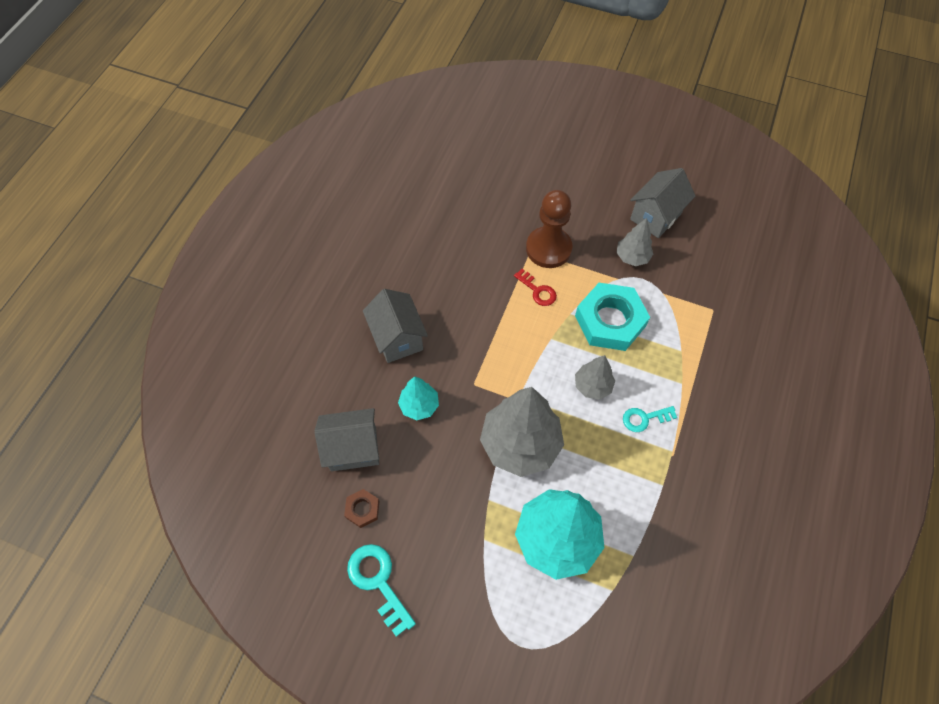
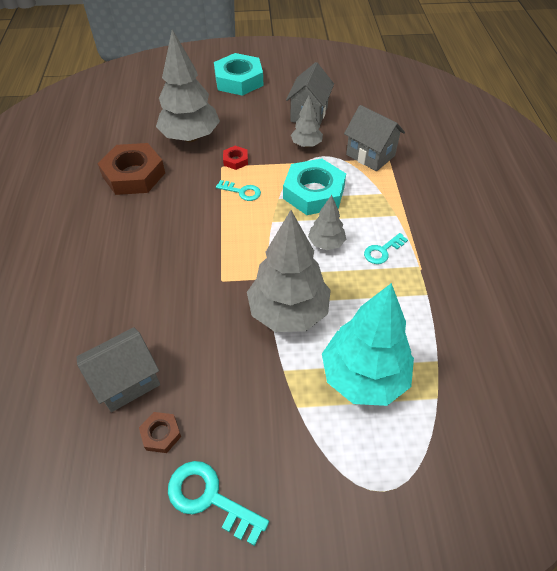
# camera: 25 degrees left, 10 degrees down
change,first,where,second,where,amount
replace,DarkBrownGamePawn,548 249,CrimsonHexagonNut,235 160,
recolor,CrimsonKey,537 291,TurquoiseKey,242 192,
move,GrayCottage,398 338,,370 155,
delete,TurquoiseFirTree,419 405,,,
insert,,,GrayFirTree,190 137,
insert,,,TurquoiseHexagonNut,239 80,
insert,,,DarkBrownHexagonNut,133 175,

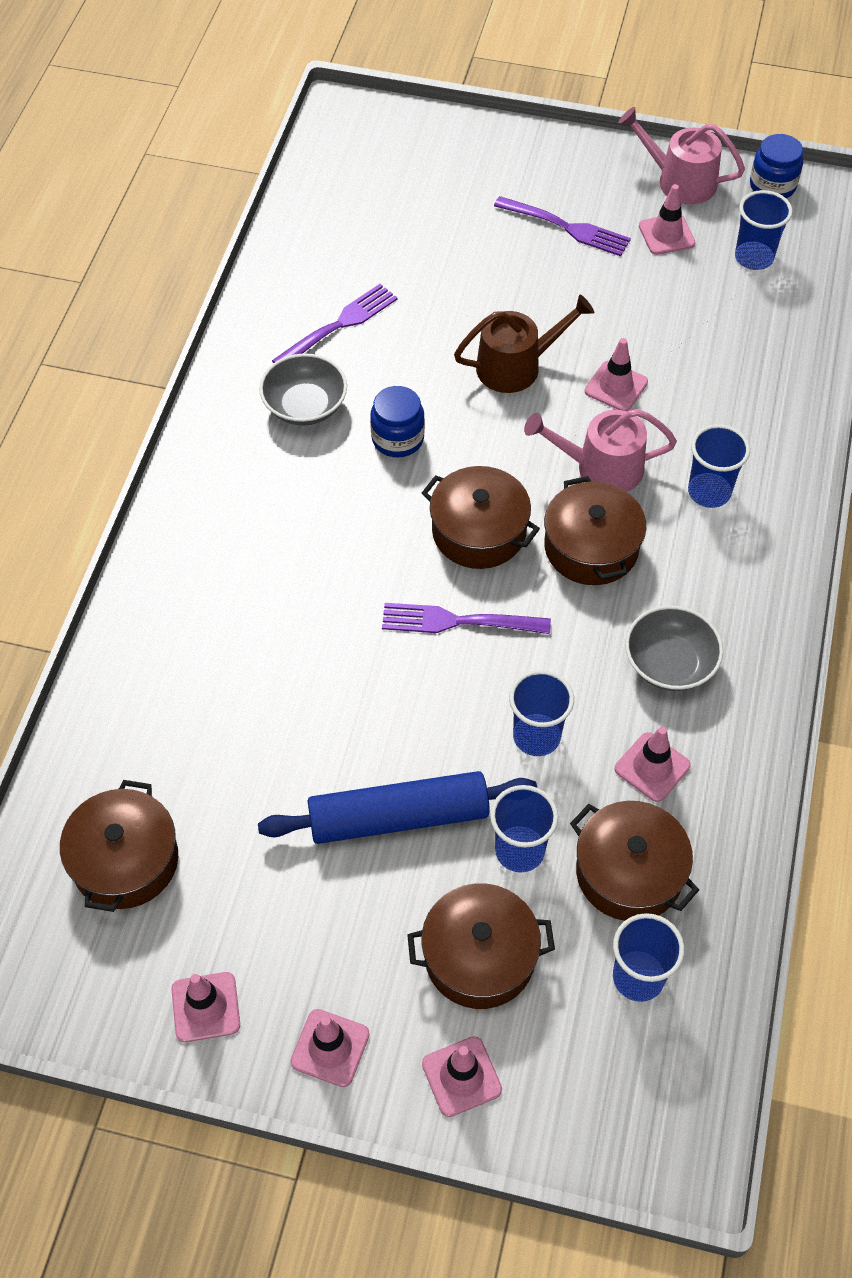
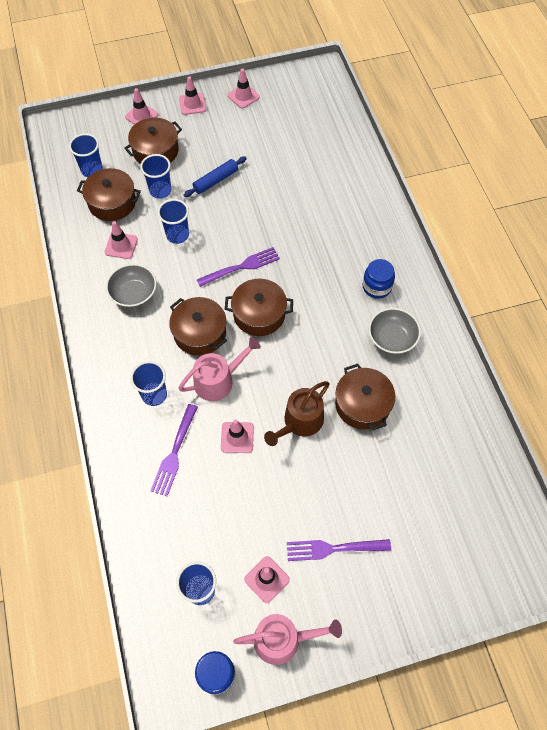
# camera: 150 degrees right, 5 degrees up
change,first,where,second,where,amount
move,VioletFork,338 326,,175 452,
move,CobaltJar,397 438,,377 287,
resize,CobaltRollingPin,398 817,,216 180,x0.62
move,DarkBrownCookingPot,125 860,,362 404,

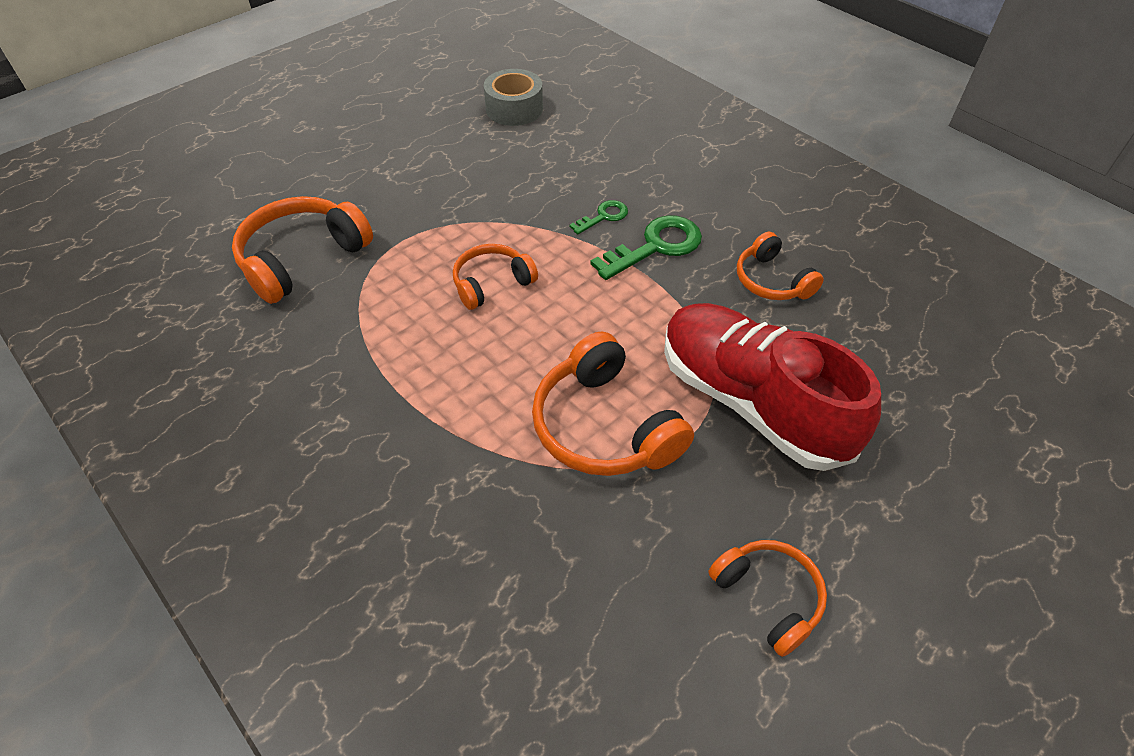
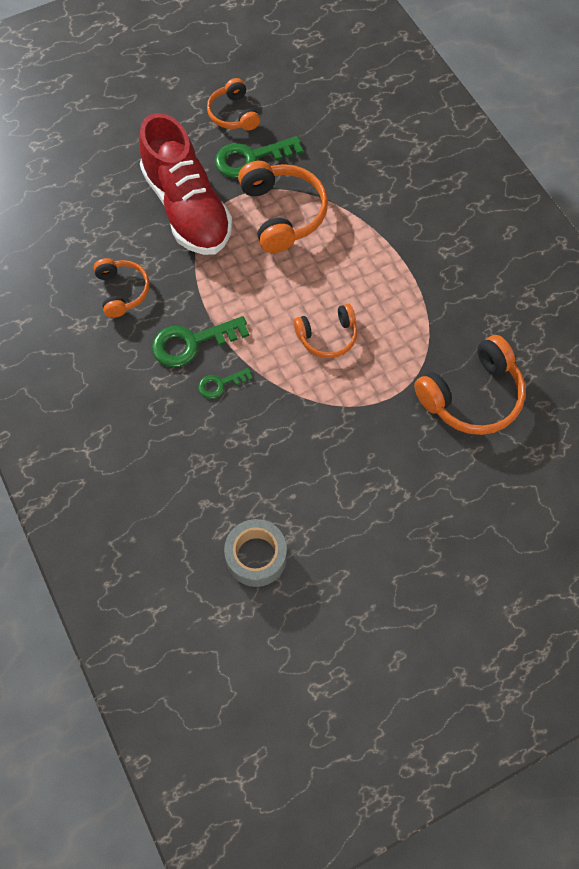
# camera: 165 degrees left, 15 degrees up
change,first,where,second,where,amount
insert,,,GreenKey,251 158,

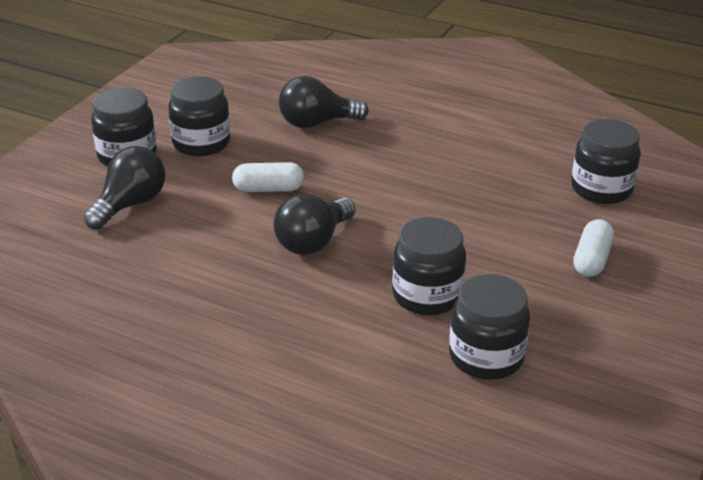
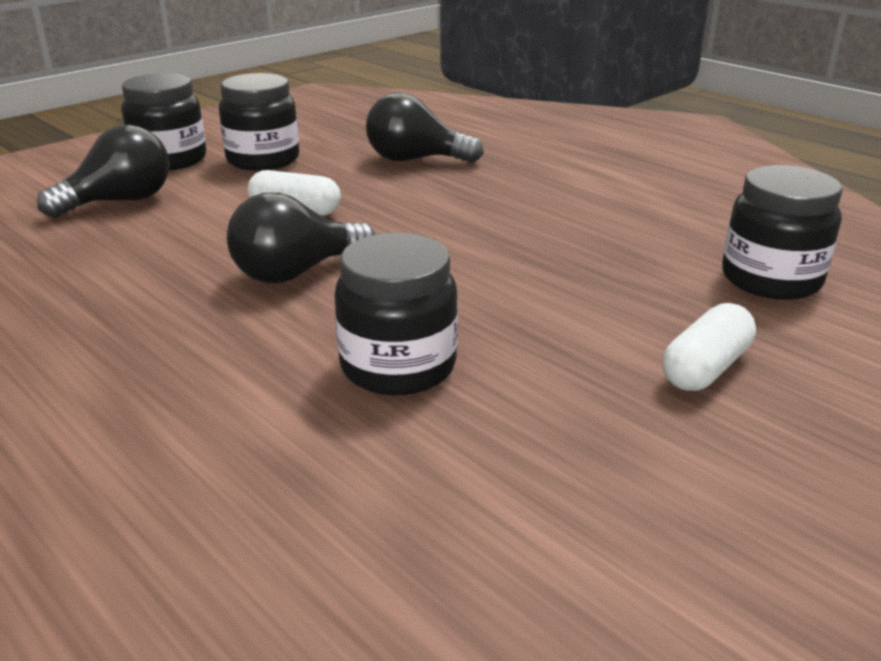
# camera: 20 degrees right, 5 degrees down
change,first,where,second,where,amount
delete,BlackJar,486 357,,,

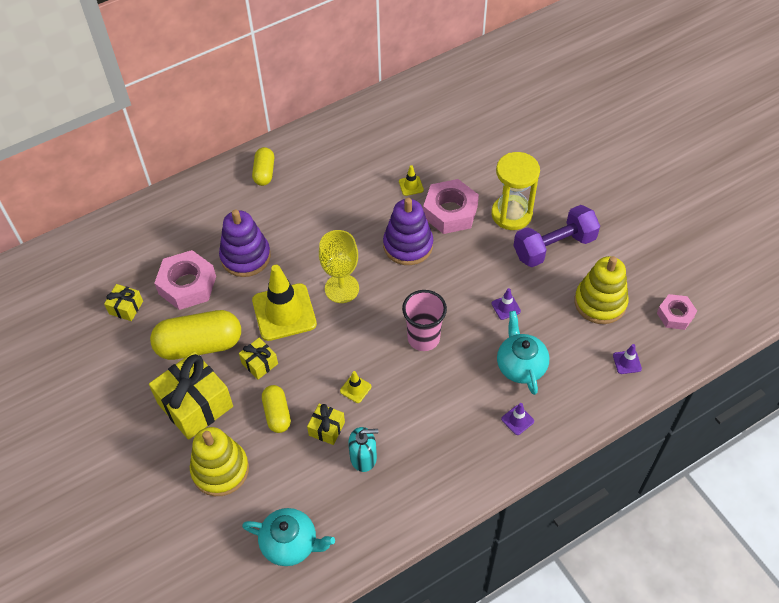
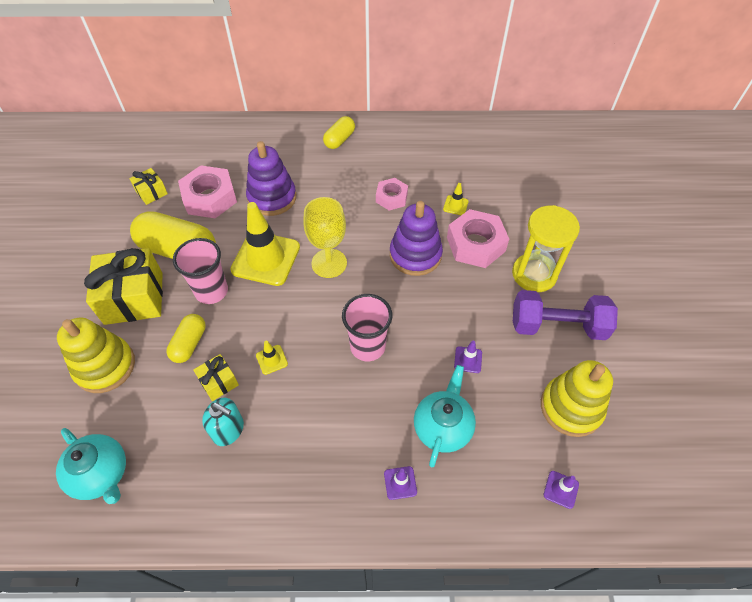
# camera: 30 degrees right, 0 degrees up
change,first,where,second,where,amount
move,PinkHexagonNut,675 315,,391 198,
replace,GoldenGift,259 363,PinkTumbler,211 291,

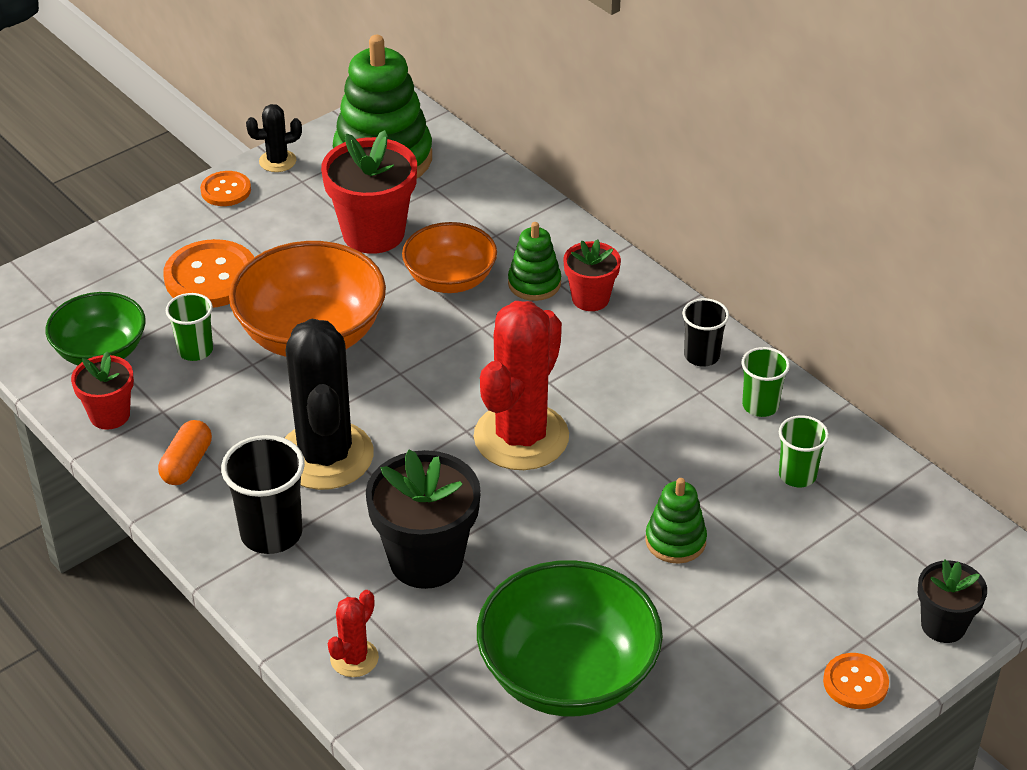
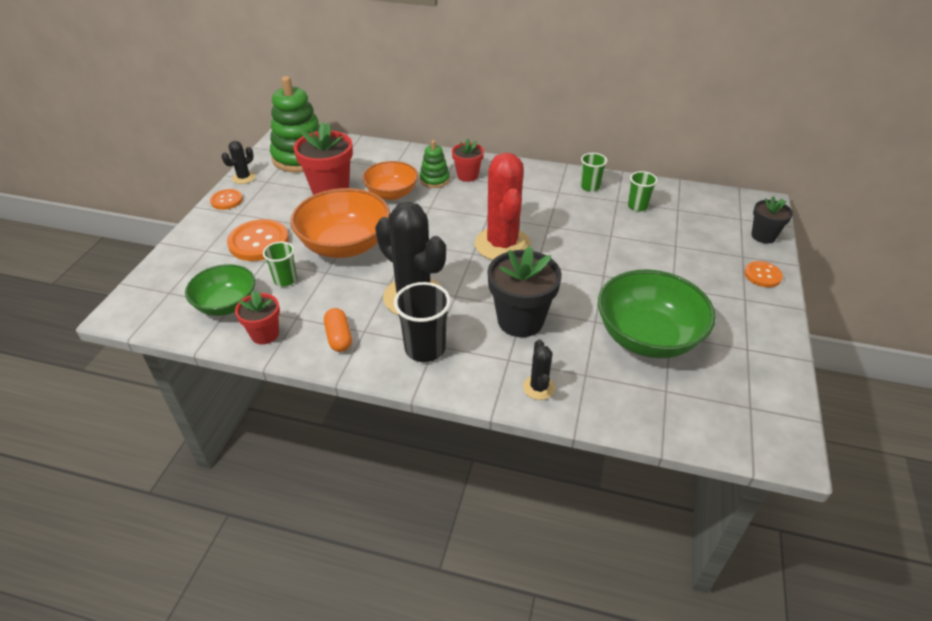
# camera: 35 degrees left, 0 degrees up
change,first,where,second,where,amount
delete,BlackTumbler,701 356,,,
delete,GreenStackingToy,675 541,,,
recolor,CrimsonPricklyPlant,354 658,BlackPricklyPlant,538 387,

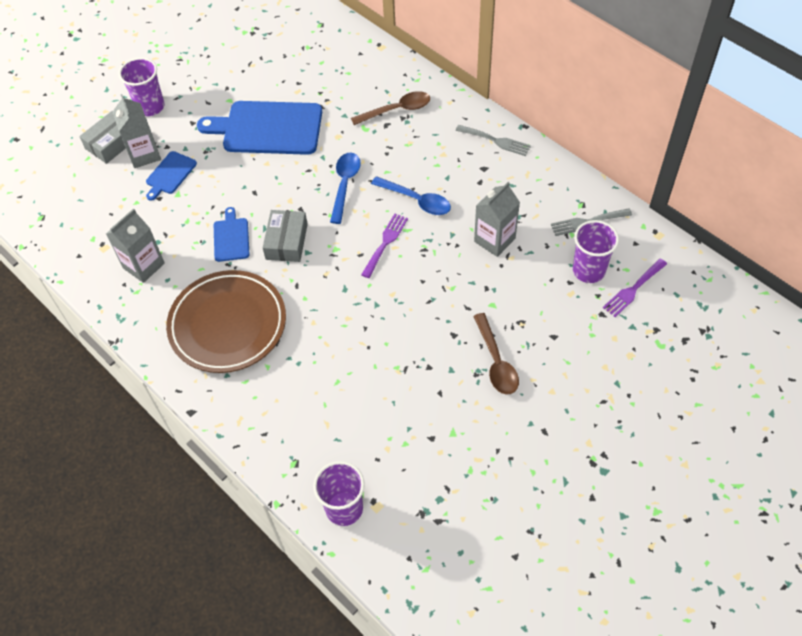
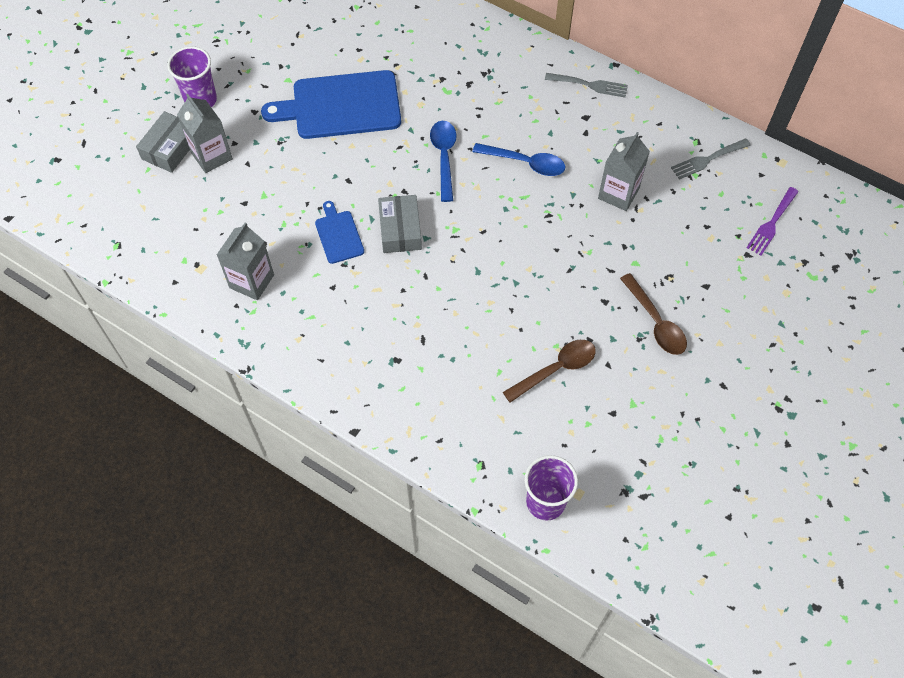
# camera: 15 degrees left, 5 degrees up
change,first,where,second,where,amount
move,DarkBrownTablespoon,396 110,,555 369,
delete,CobaltCuttingBoard,170 174,,,
delete,VioletFork,385 243,,,
delete,VioletTumbler,588 270,,,
delete,DarkBrownPlate,228 325,,,

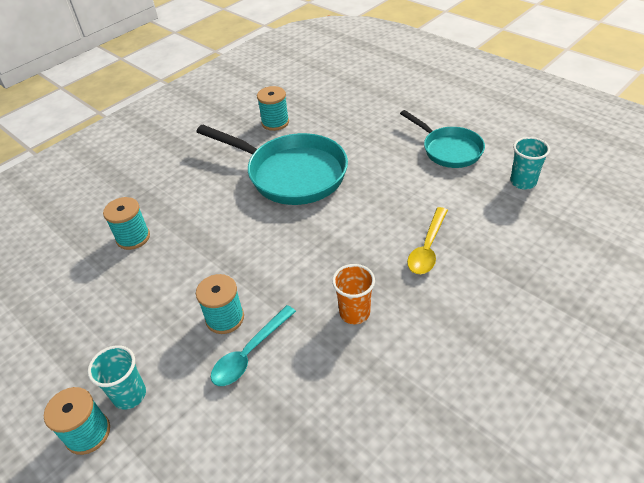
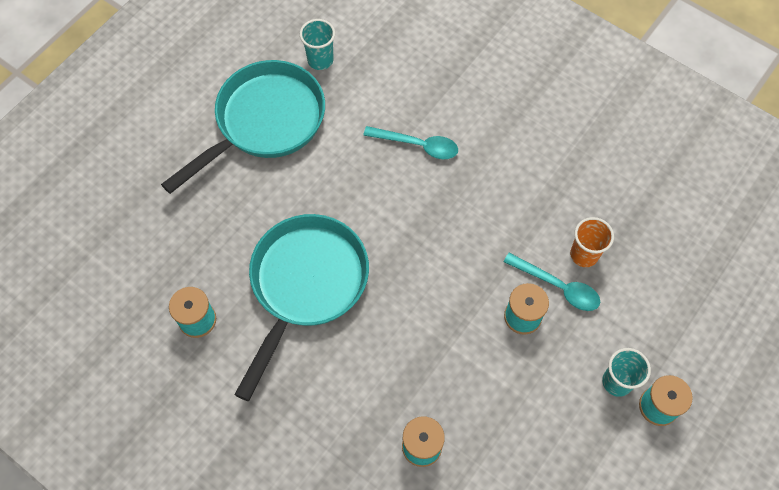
# camera: 100 degrees left, 20 degrees up
change,first,where,second,where,amount
resize,TurquoisePan,449 150,,265 122,x1.64
recolor,GoldenTablespoon,427 248,TurquoiseTablespoon,417 145,
move,OrangeTumbler,354 313,,584 254,

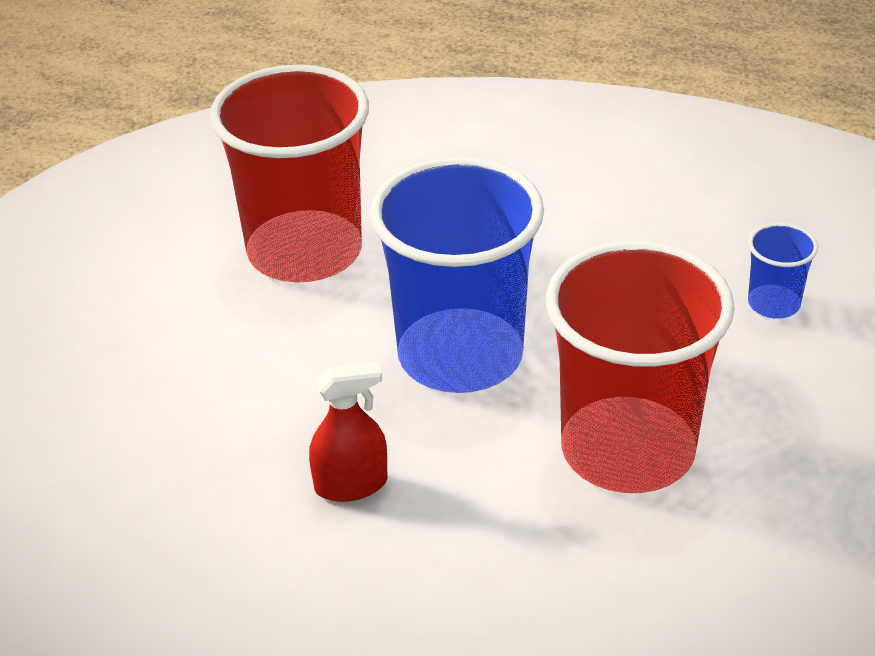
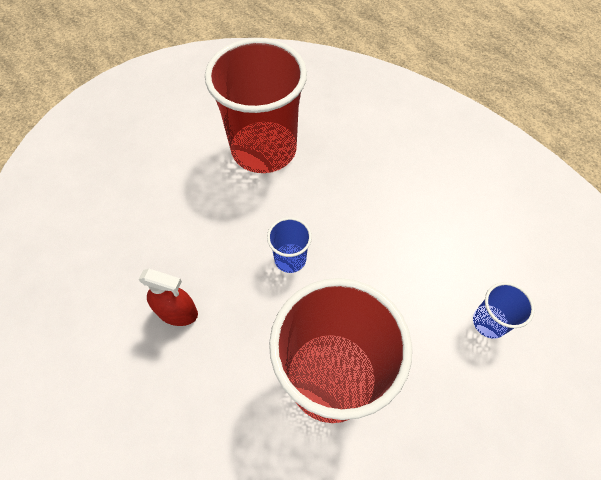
# camera: 30 degrees right, 20 degrees up
change,first,where,second,where,amount
resize,CobaltTumbler,460 356,,290 259,x0.43

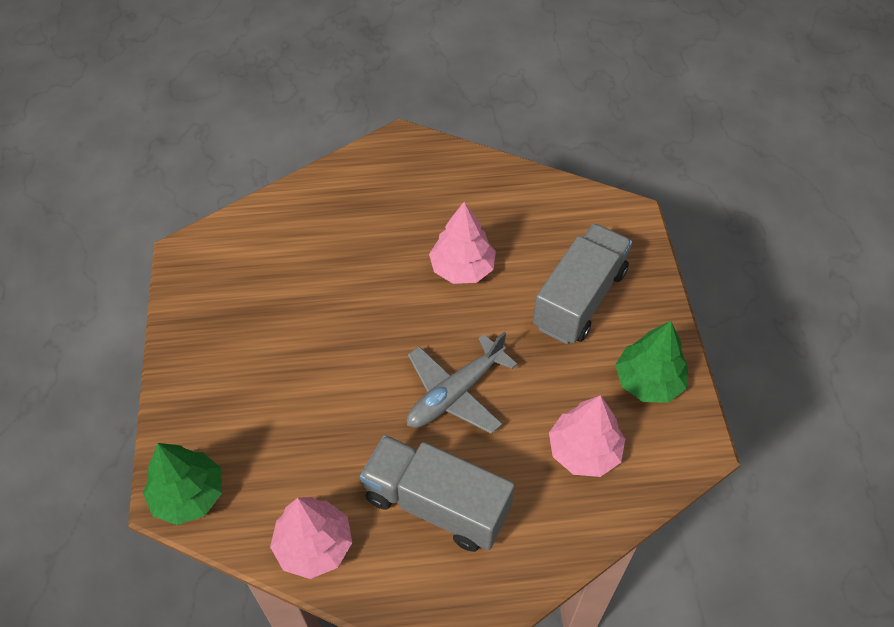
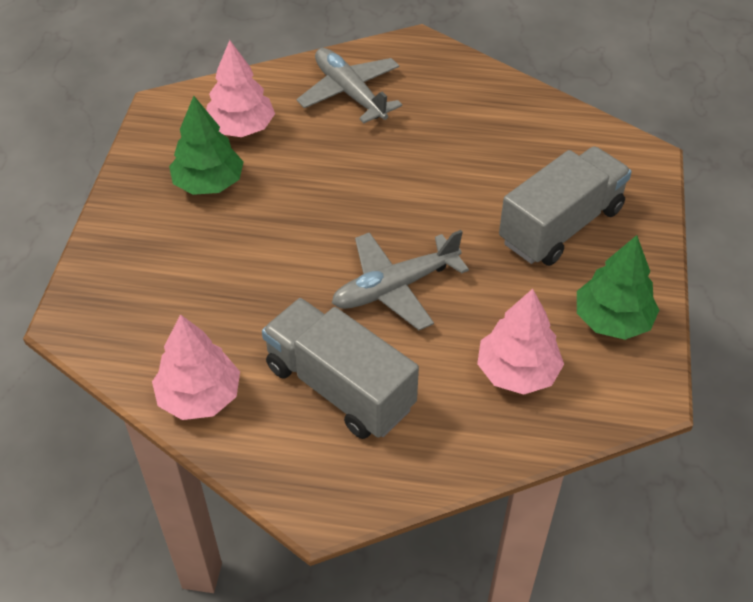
# camera: 15 degrees right, 5 degrees down
change,first,where,second,where,amount
move,PinkFirTree,462 268,,241 128,
move,GreenFirTree,188 495,,209 183,
insert,,,GrayToyPlane,350 93,

